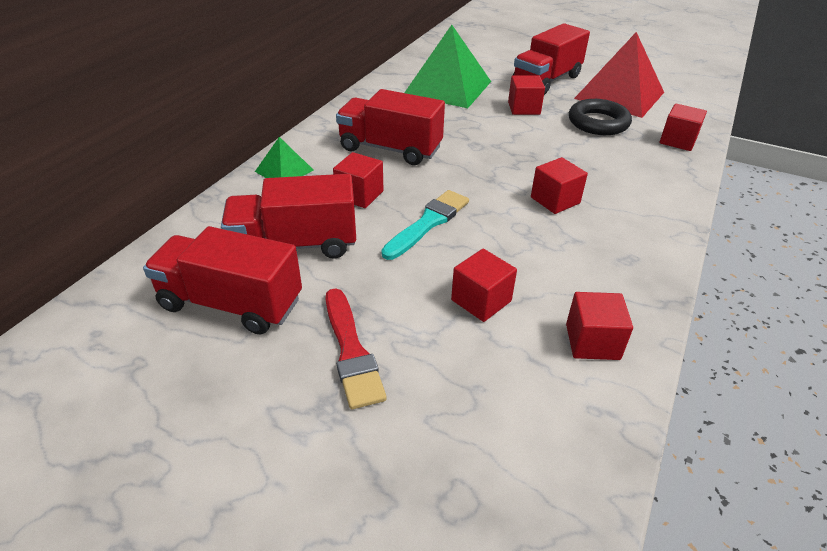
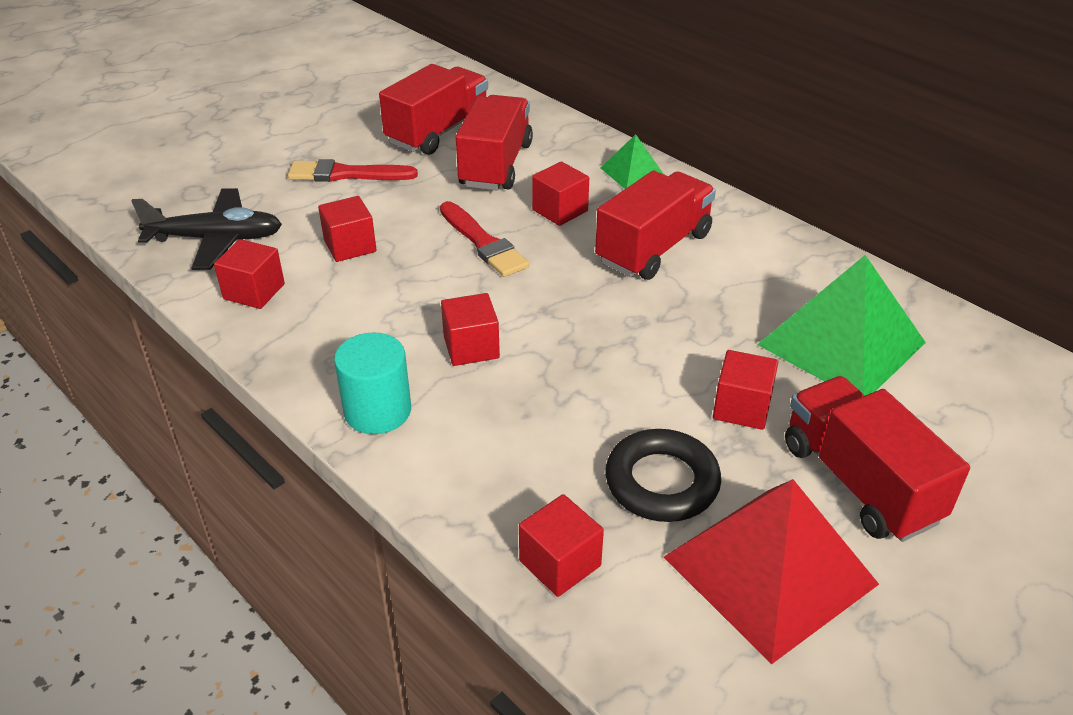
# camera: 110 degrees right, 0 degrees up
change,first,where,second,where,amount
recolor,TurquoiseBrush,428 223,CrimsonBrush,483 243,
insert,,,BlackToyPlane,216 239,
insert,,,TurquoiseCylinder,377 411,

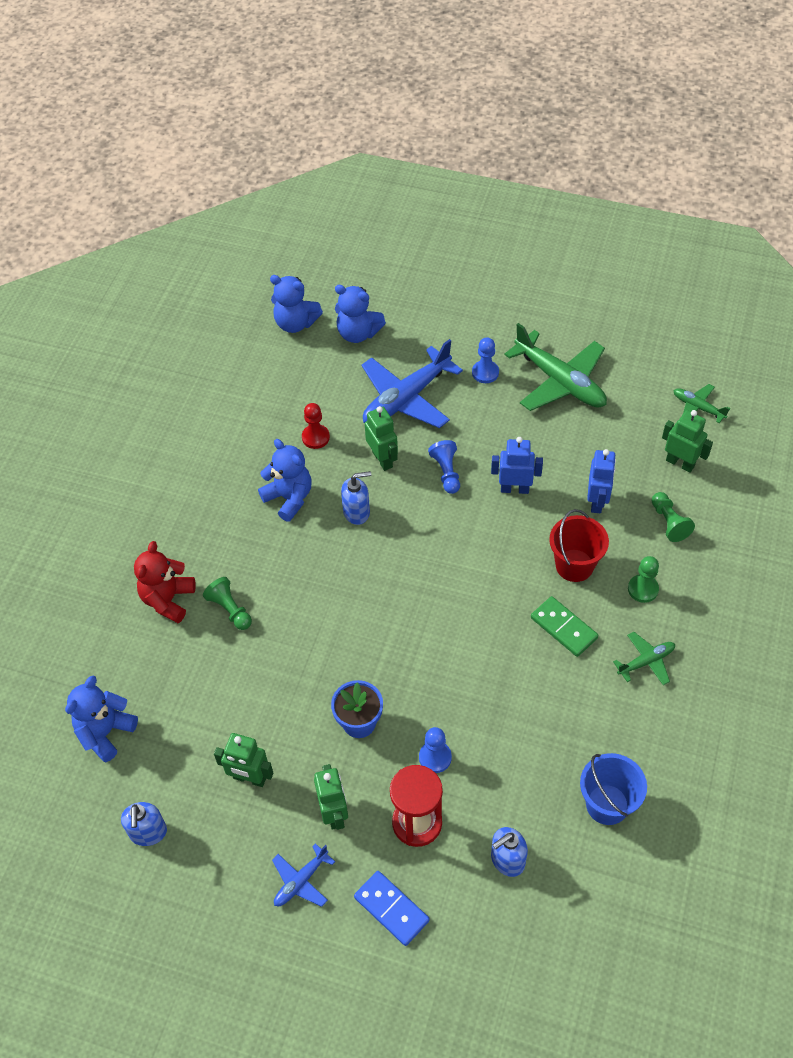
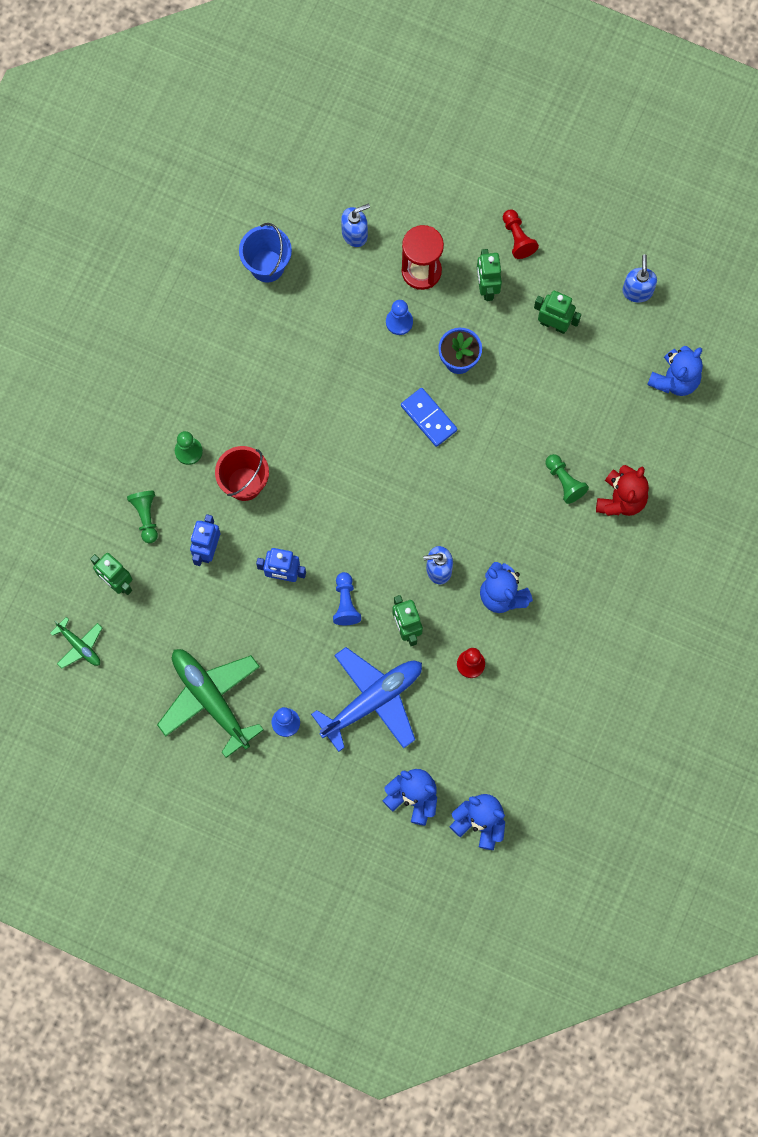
# camera: 175 degrees left, 20 degrees up
change,first,where,second,where,amount
delete,GreenDomino,563 628,,,
delete,GreenToyPlane,646 661,,,
replace,CobaltToyPlane,301 881,CrimsonGamePawn,517 238,
move,CobaltDomino,391 909,,429 418,

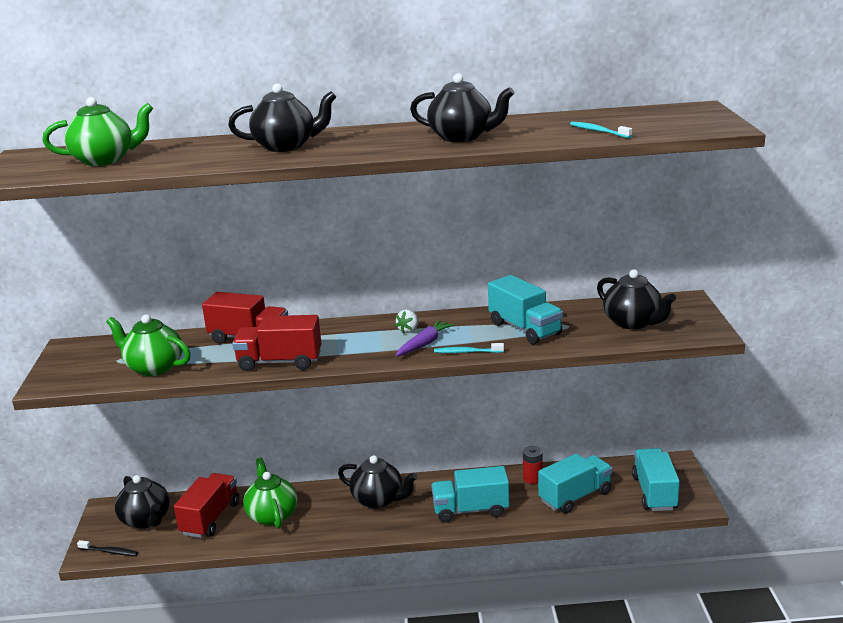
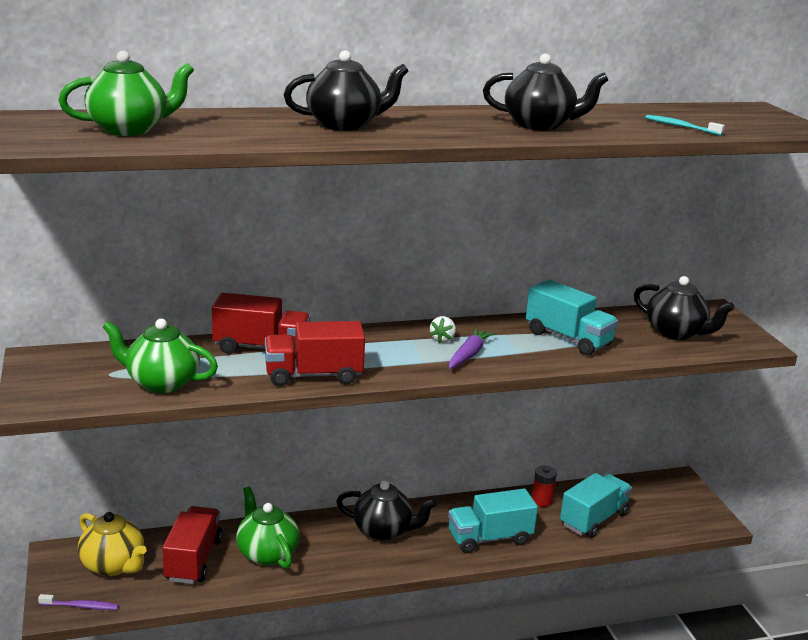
# camera: 15 degrees left, 0 degrees up
change,first,where,second,where,amount
delete,TurquoiseDentalBrush,467 352,,,
delete,TurquoiseLorry,654 493,,,
recolor,BlackChinaTeapot,146 520,GoldenChinaTeapot,113 565,
recolor,BlackDentalBrush,109 552,VioletDentalBrush,81 606,

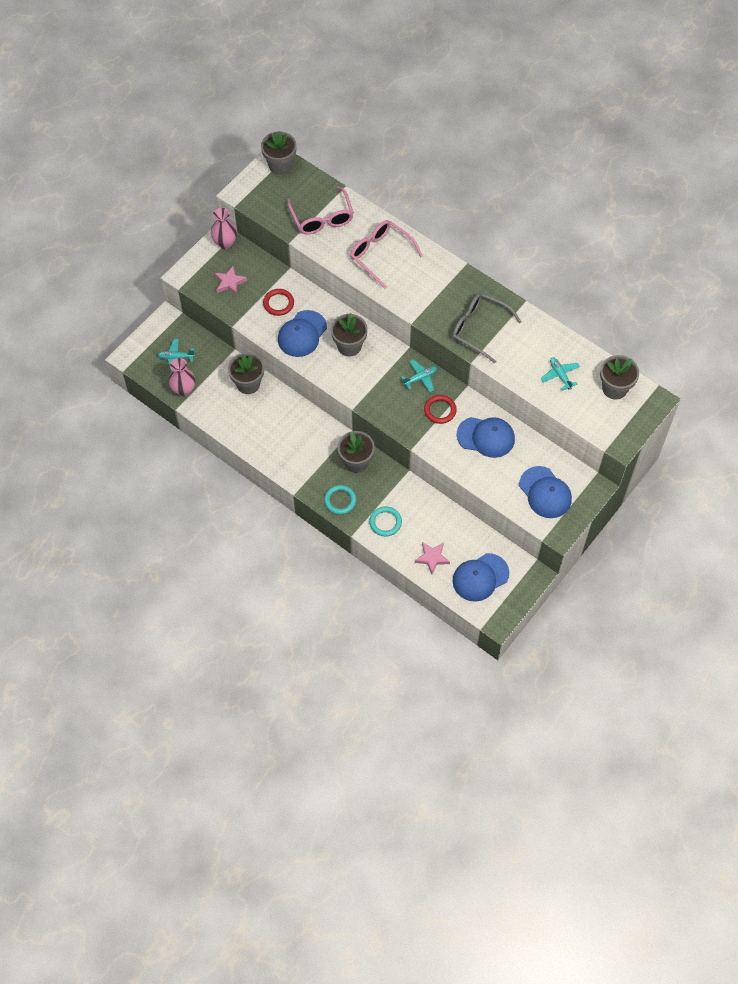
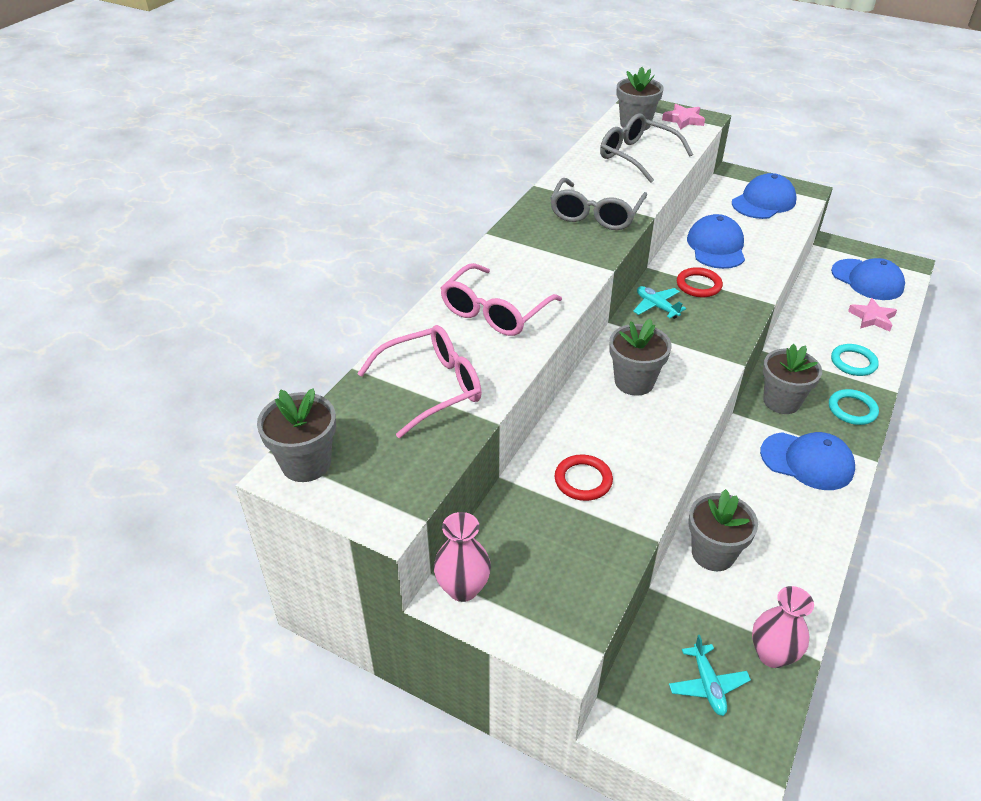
# camera: 100 degrees left, 20 degrees down
change,first,where,second,where,amount
move,PinkStarShape,229 282,,683 120,
move,CobaltCap,302 334,,807 461,
replace,TurquoiseToyPlane,560 375,GraySpectacles,636 156,

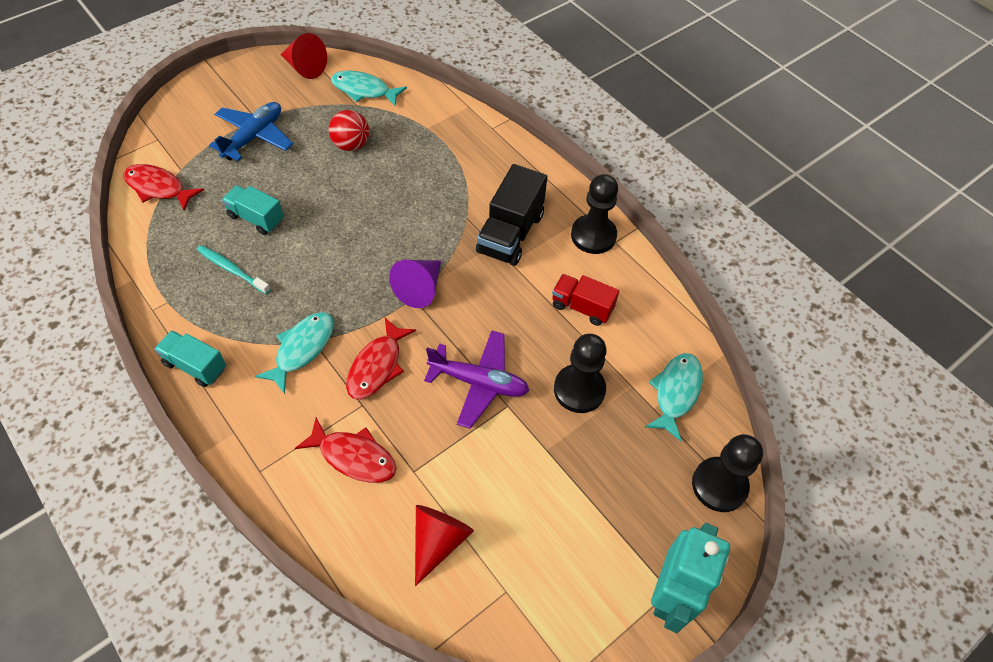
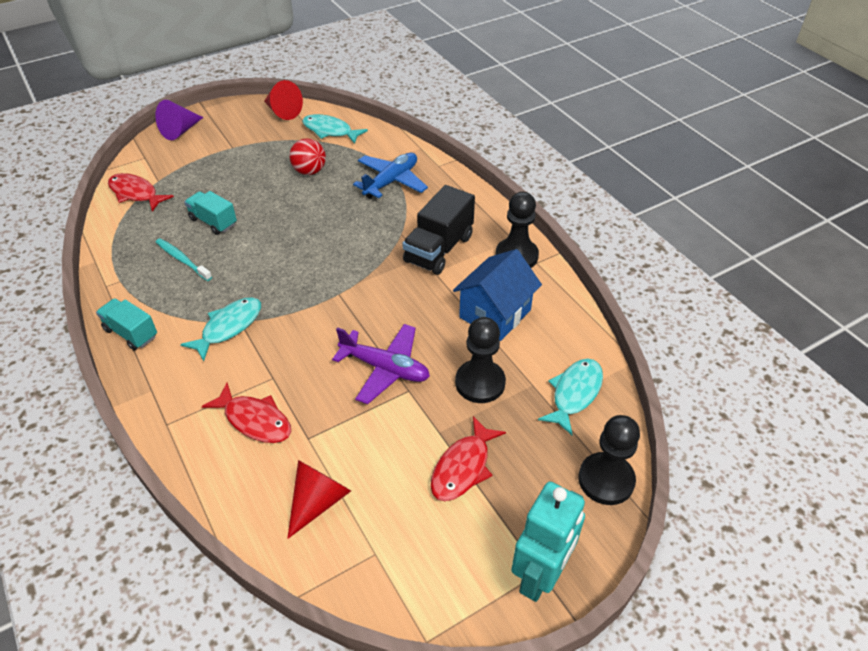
# camera: 10 degrees right, 10 degrees down
change,first,where,second,where,amount
move,CobaltToyPlane,254 137,,391 181,
move,VioletConeShape,420 288,,180 131,
replace,CrimsonLorry,582 307,CobaltCottage,495 314,
move,CrimsonToyFish,377 366,,463 467,

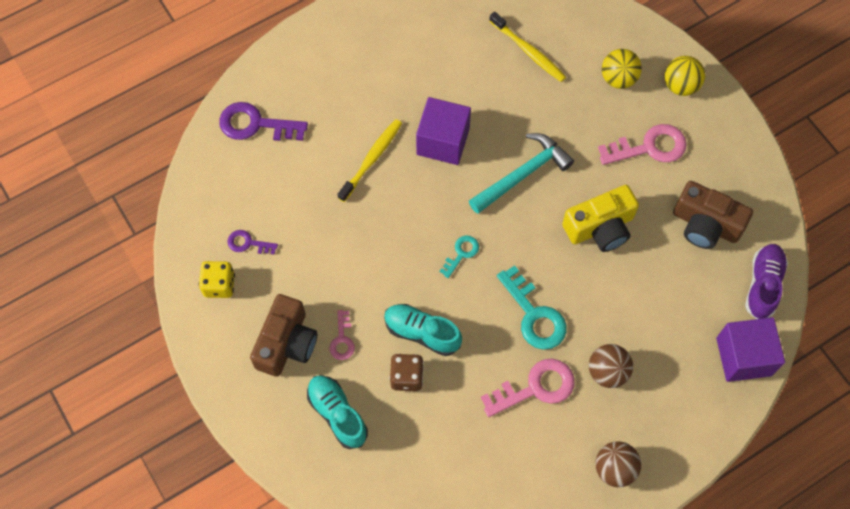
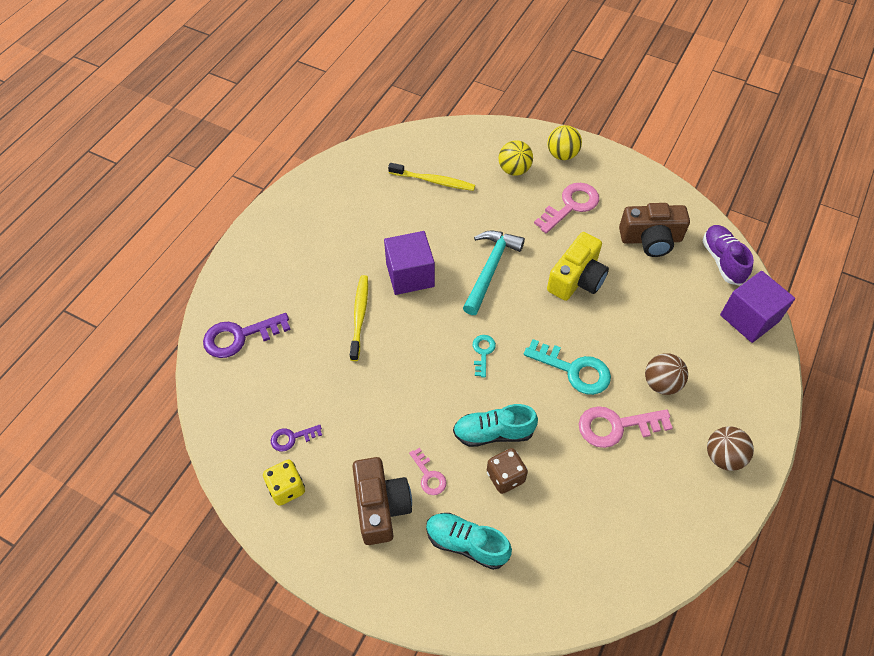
# camera: 30 degrees left, 10 degrees down
change,first,where,second,where,amount
rotate,PinkKey,536 387,,616 426,135 degrees counterclockwise

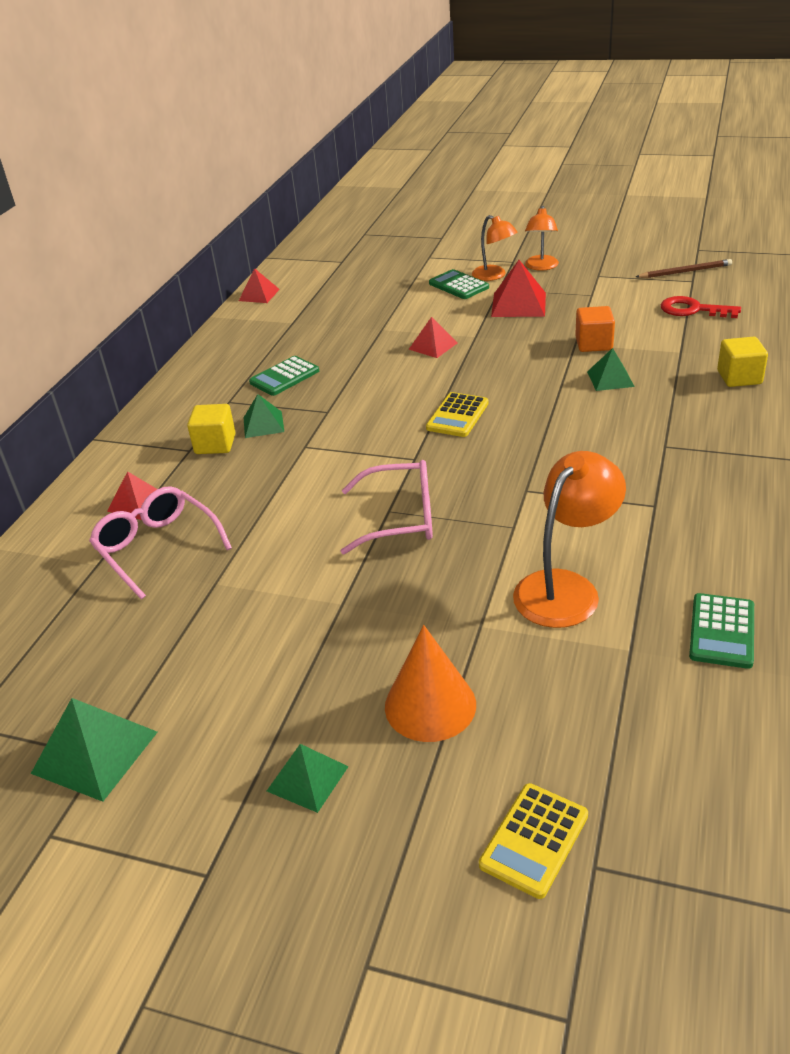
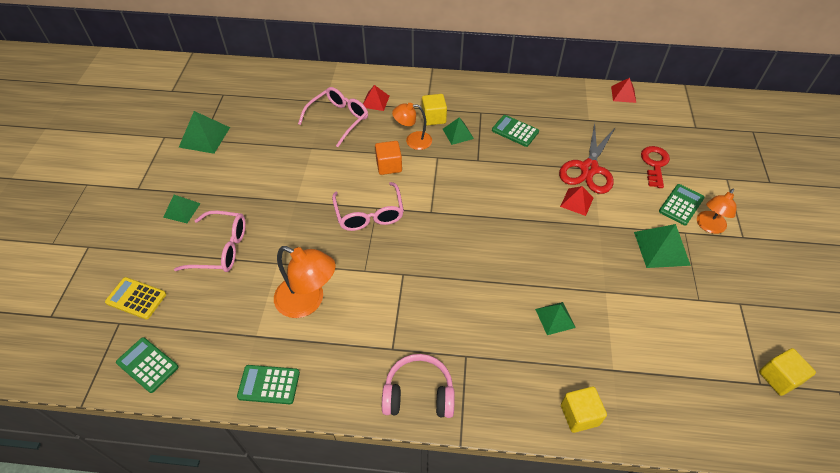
# camera: 75 degrees right, 15 degrees up
change,first,where,second,where,amount
move,OrangeDeskLamp,541 267,,413 141,
replace,DarkBrownLeadPencil,685 272,GoldenSolidCube,779 378,
recolor,CrimsonPyramidShape,518 304,GreenPyramidShape,661 248,
move,CrimsonKey,693 310,,654 164,
move,OrangeSolidCube,593 344,,389 166,
delete,GoldenCalculator,457 416,,,
replace,OrangeConeShape,430 705,PinkSpectacles,221 248,
insert,,,CrimsonPairOfScissors,589 169,
insert,,,GreenCalculator,147 365,
insert,,,PinkHeadphones,418 394,

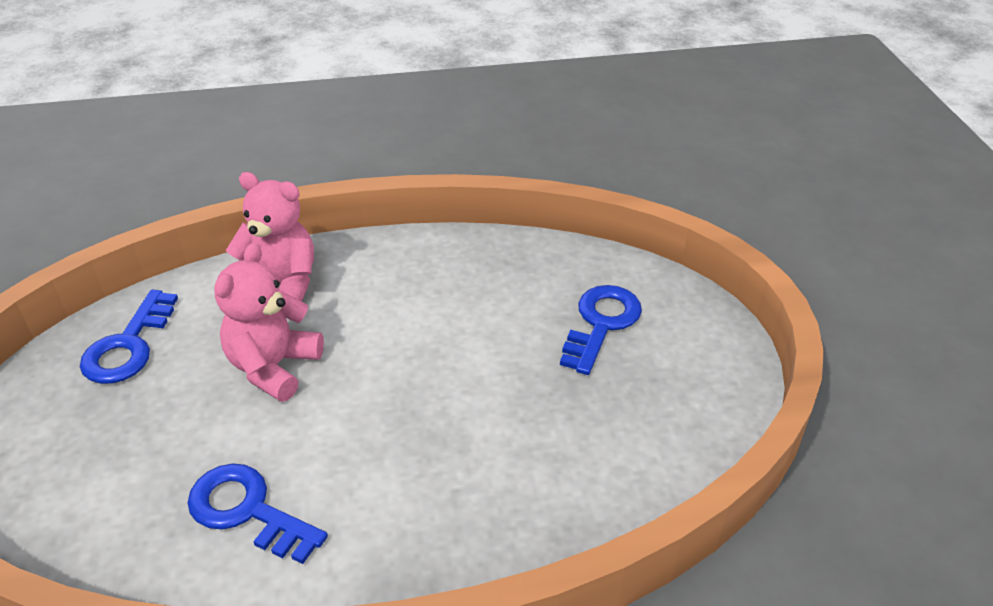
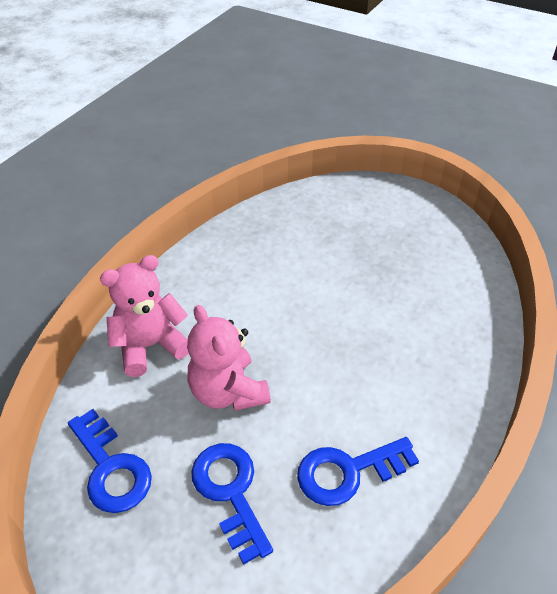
# camera: 50 degrees left, 5 degrees up
change,first,where,second,where,amount
move,CobaltKey,601 324,,230 492,

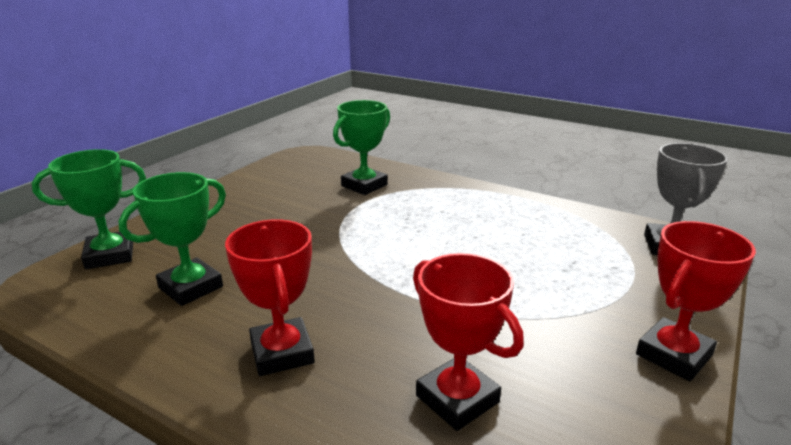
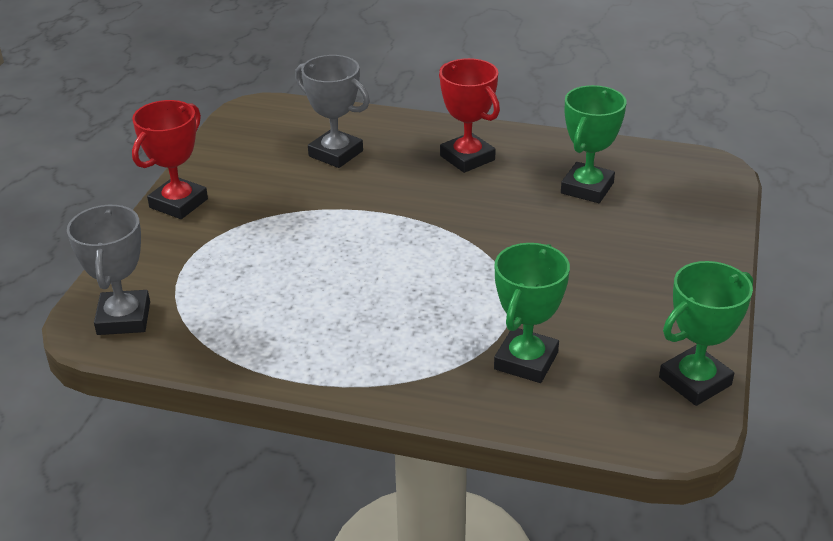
# camera: 165 degrees right, 10 degrees up
change,first,where,second,where,amount
move,GreenAwardCup,110 255,,695 381,
recolor,CrimsonAwardCup,457 399,GrayAwardCup,336 153,

